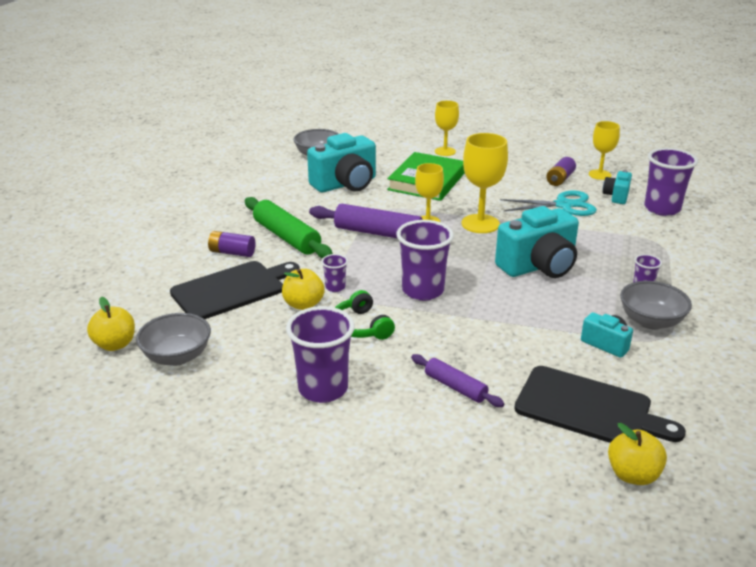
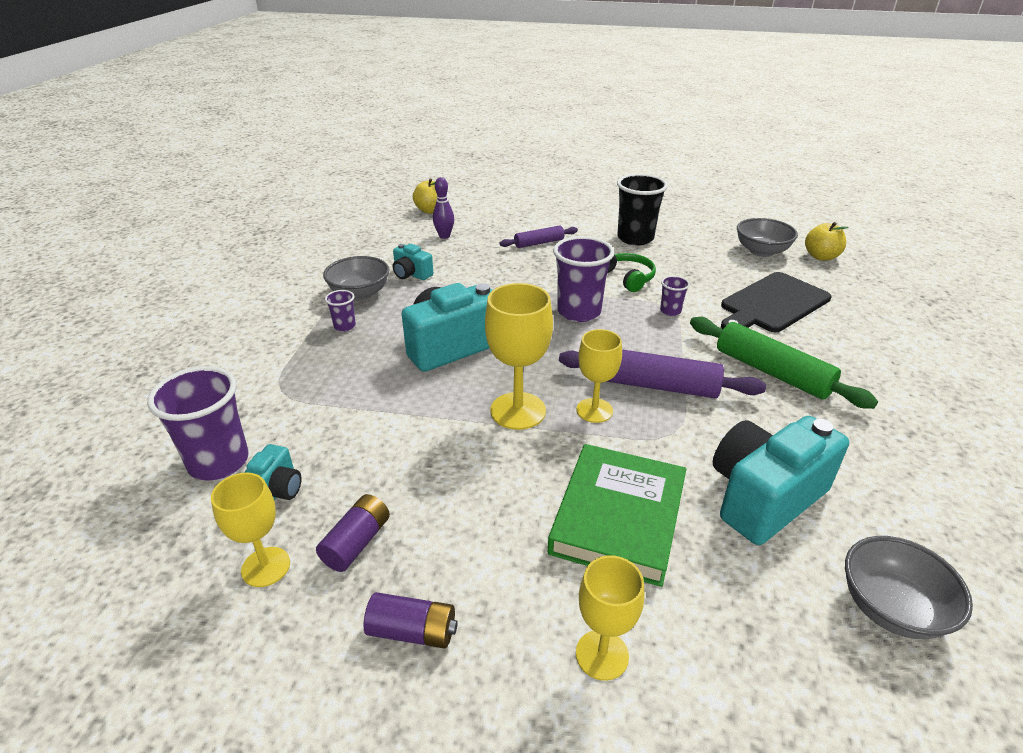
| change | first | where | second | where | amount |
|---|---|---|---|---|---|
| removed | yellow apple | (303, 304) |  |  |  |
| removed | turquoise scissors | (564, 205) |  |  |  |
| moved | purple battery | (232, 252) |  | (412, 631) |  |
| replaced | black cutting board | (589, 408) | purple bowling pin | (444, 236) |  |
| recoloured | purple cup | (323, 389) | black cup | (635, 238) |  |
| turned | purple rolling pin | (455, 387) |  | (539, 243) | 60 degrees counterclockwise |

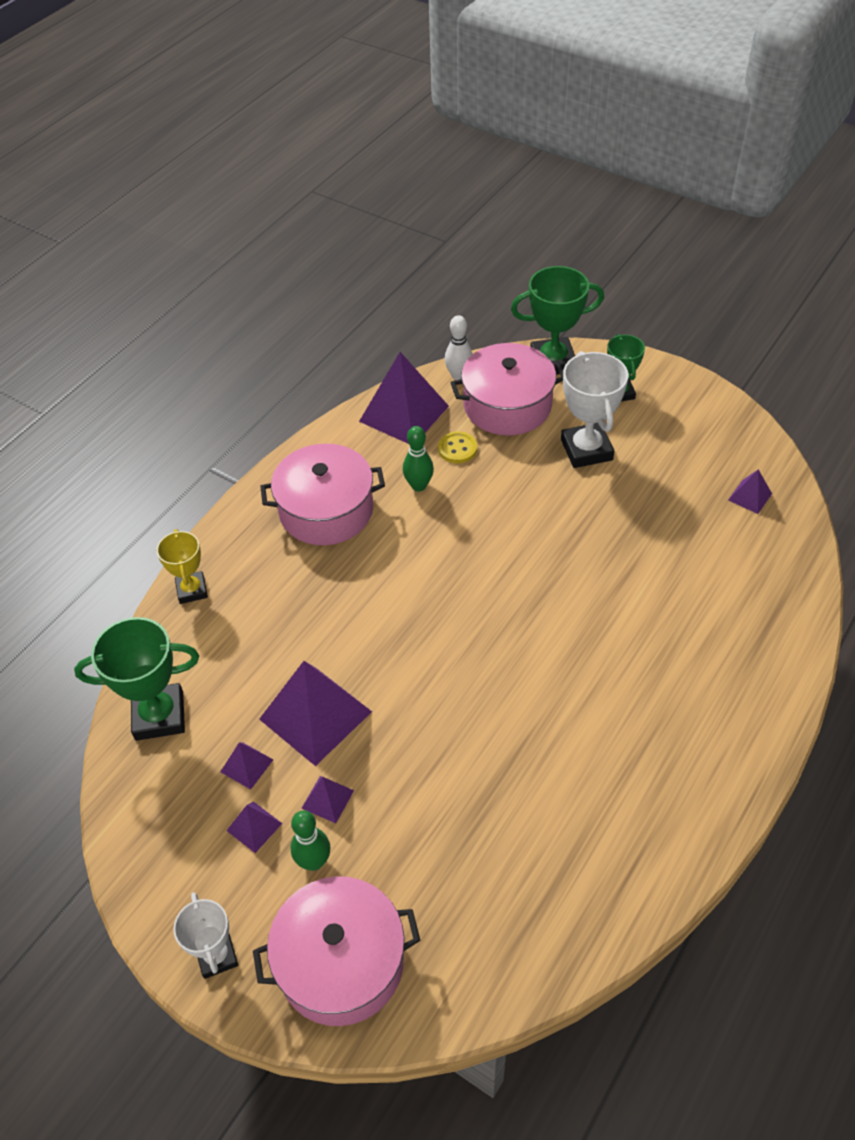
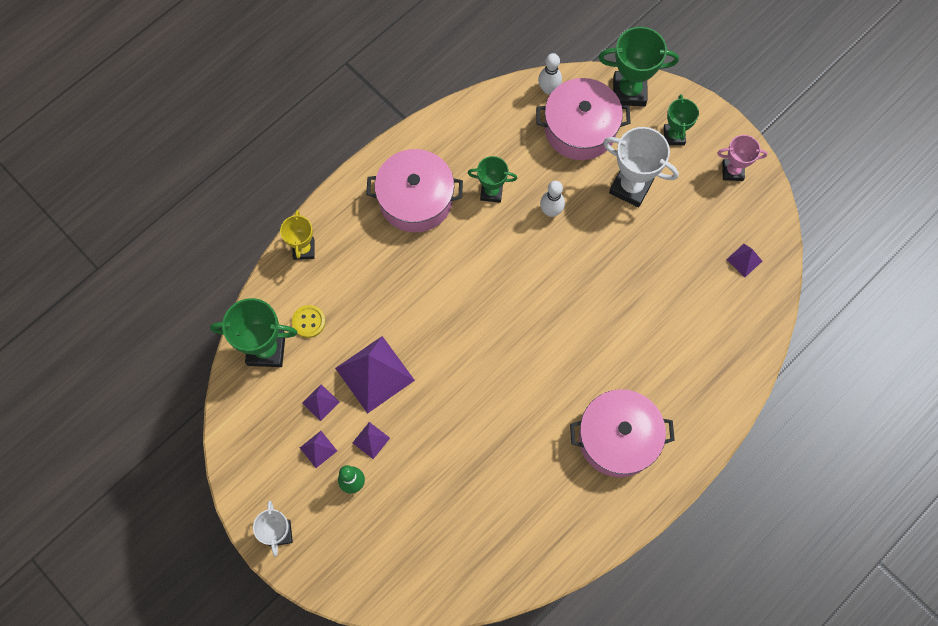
| change | first | where | second | where | amount |
|---|---|---|---|---|---|
| removed | purple pyramid | (404, 413) |  |  |  |
| added |  |  | white bowling pin | (551, 211) |  |
| added |  |  | pink trophy | (732, 171) |  |
| moved | pink pot | (341, 962) |  | (618, 438) |  |
| moved | yellow button | (457, 449) |  | (309, 322) |  |
| replaced | green bowling pin | (419, 486) | green trophy | (491, 192) |  |
| turned | white trophy | (586, 450) |  | (631, 187) | 60 degrees counterclockwise |

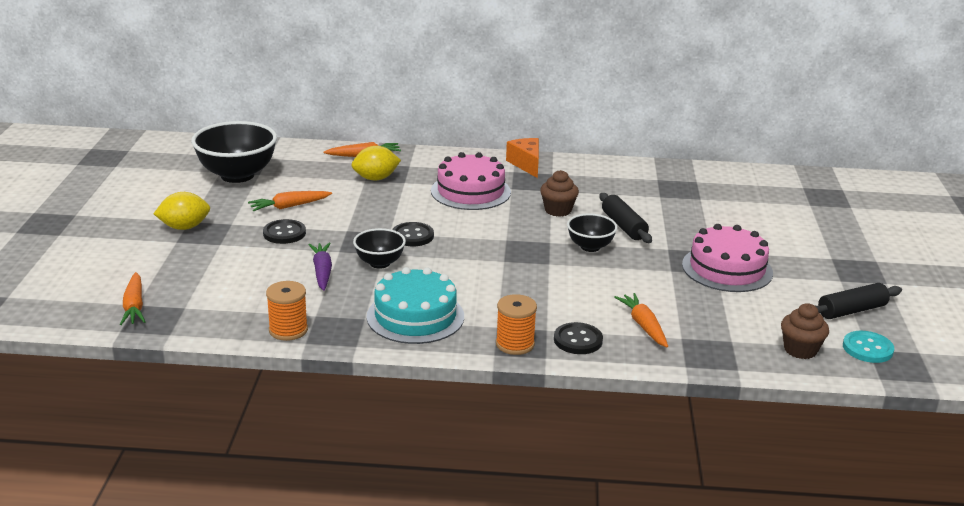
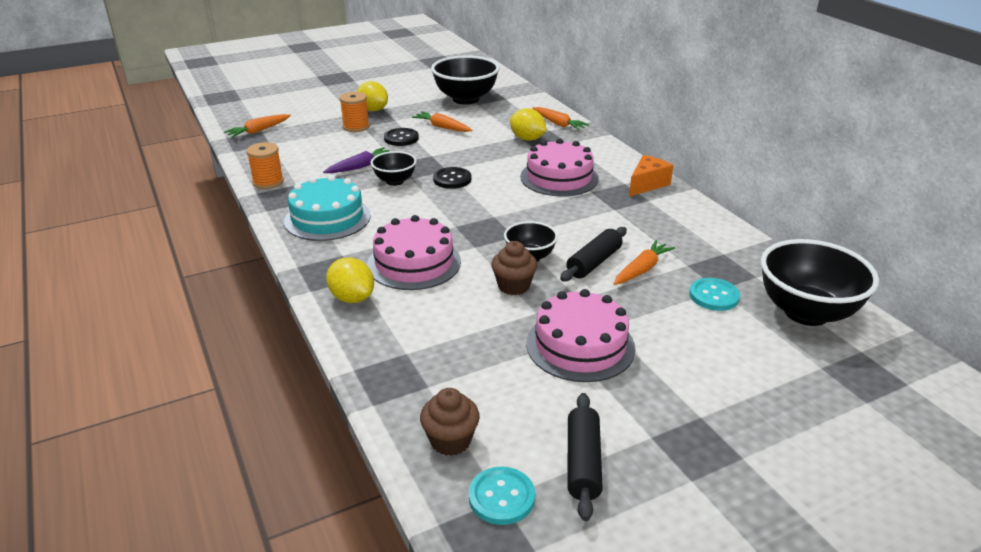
| change | first | where | second | where | amount |
|---|---|---|---|---|---|
| added |  |  | pink cake | (414, 263) |  |
| added |  |  | turquoise button | (714, 296) |  |
| added |  |  | black bowl | (806, 312) |  |
| moved | orange spool | (515, 344) |  | (356, 127) |  |
| moved | brown cupcake | (558, 210) |  | (513, 286) |  |
| moved | orange carrot | (643, 326) |  | (642, 269) |  |
| replaced | black button | (578, 340) | yellow lemon | (352, 298) |  |
| turned | black rolling pin | (851, 311) |  | (583, 463) | 60 degrees clockwise |

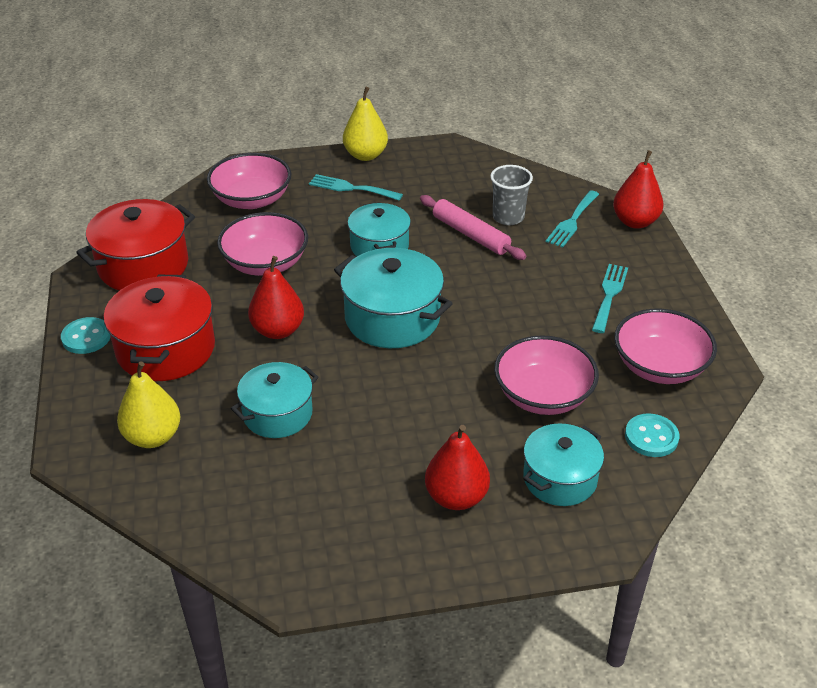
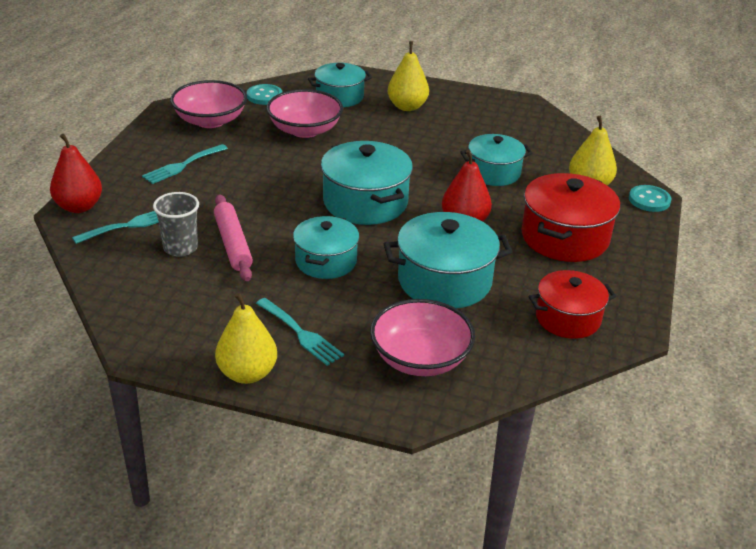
| change | first | where | second | where | amount |
|---|---|---|---|---|---|
| moved | turquoise button | (86, 337) |  | (649, 200) |  |
| replaced | pink bowl | (265, 263) | turquoise pot | (444, 281) |  |
| recoloured | red pear | (456, 497) | yellow pear | (407, 107) |  |
| resized | red pot | (143, 265) |  | (568, 318) | x0.67 |

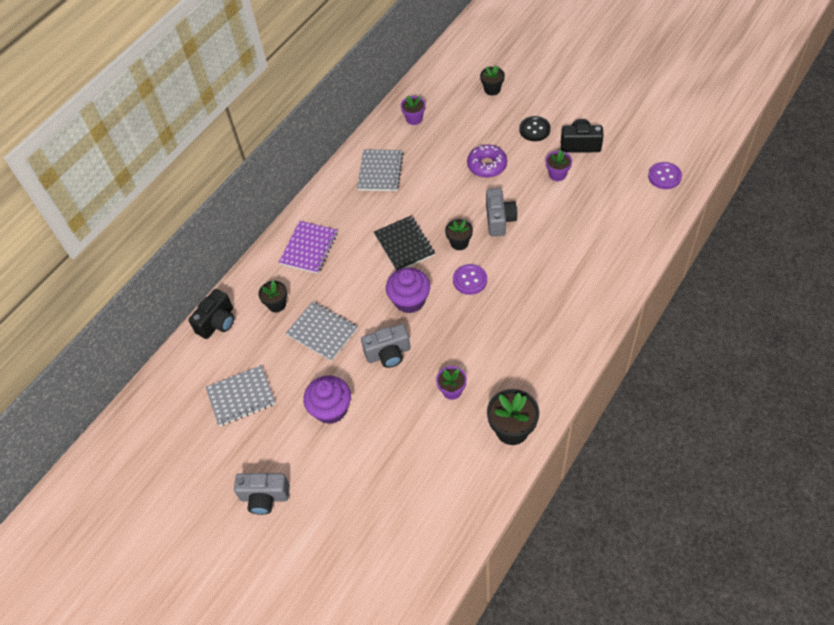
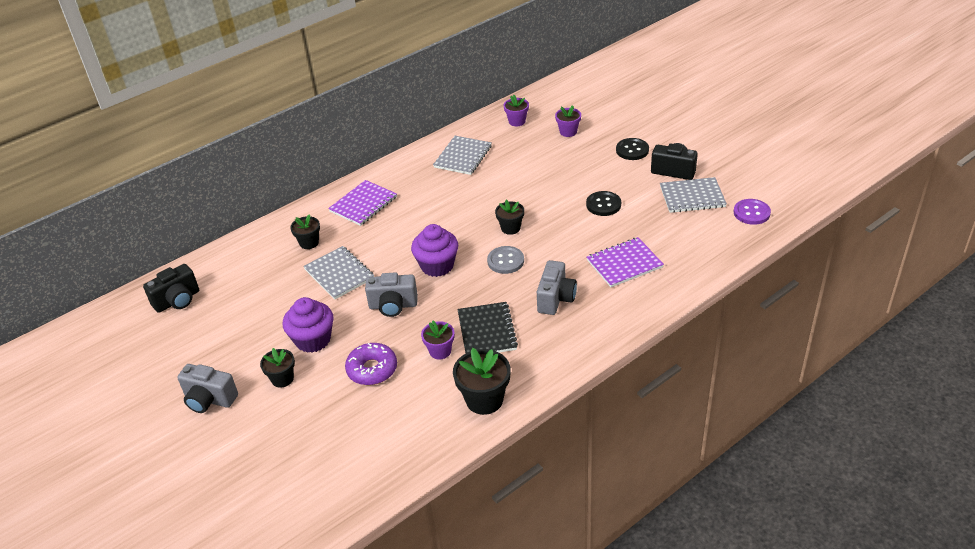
| change | first | where | second | where | amount |
|---|---|---|---|---|---|
| added |  |  | black button | (603, 205) |  |
| added |  |  | purple notebook | (624, 264) |  |
| moved | black camera | (217, 322) |  | (177, 300) |  |
| moved | grey notebook | (241, 396) |  | (692, 197) |  |
| moved | black notebook | (404, 244) |  | (487, 331) |  |
| moved | purple donut | (487, 165) |  | (372, 369) |  |
| moved | black flower pot | (492, 89) |  | (282, 379) |  |
| moved | grey camera | (499, 220) |  | (556, 299) |  |
| moved | purple flower pot | (557, 174) |  | (568, 132) |  |
| recoloured | purple button | (470, 280) | grey button | (505, 261) |  |

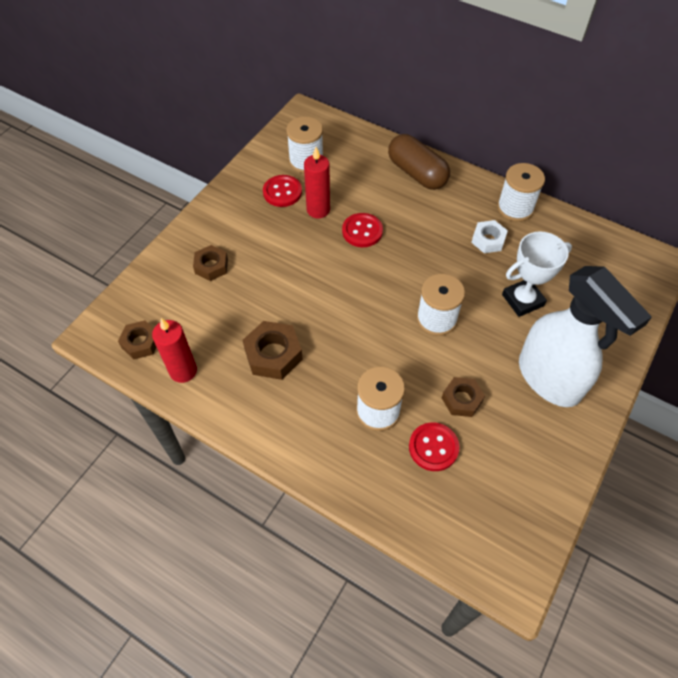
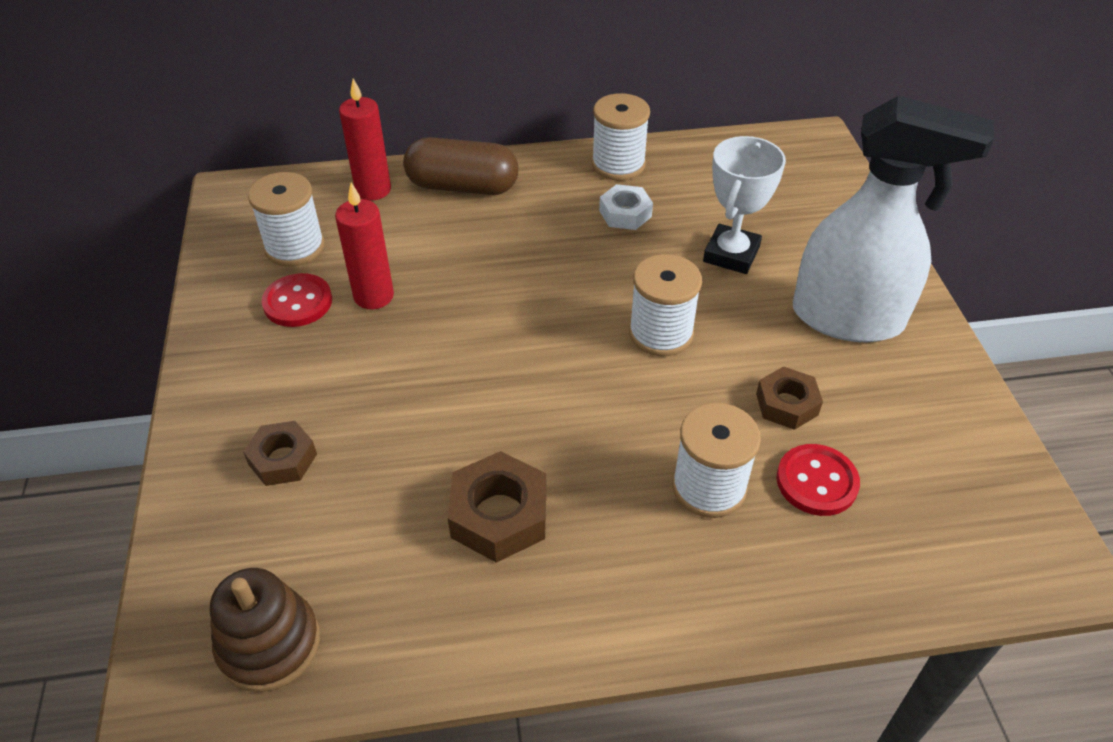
| change | first | where | second | where | amount |
|---|---|---|---|---|---|
| removed | red button | (362, 231) |  |  |  |
| moved | red candle | (183, 371) |  | (373, 190) |  |
| replaced | brown nut | (141, 343) | brown stacking toy | (269, 644) |  |

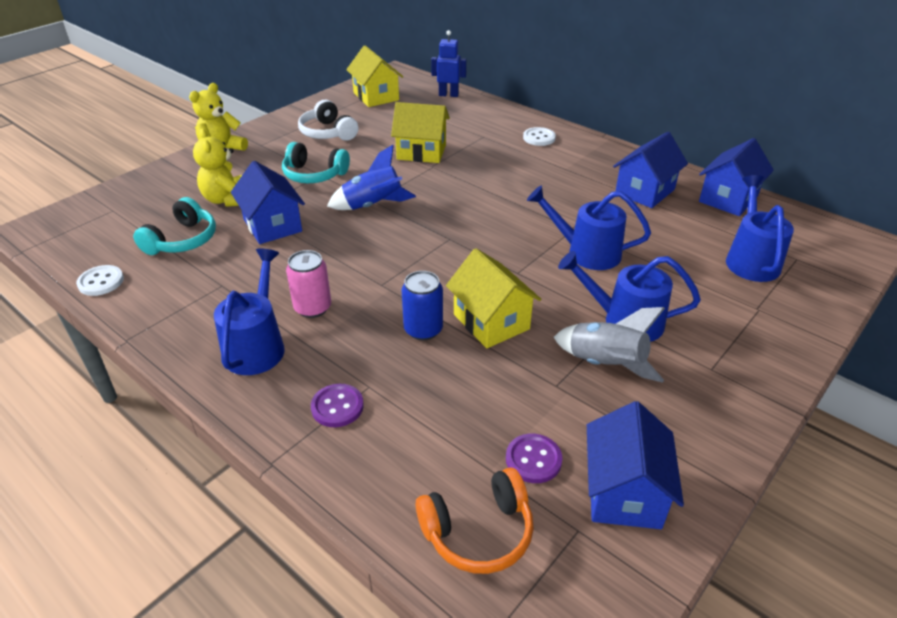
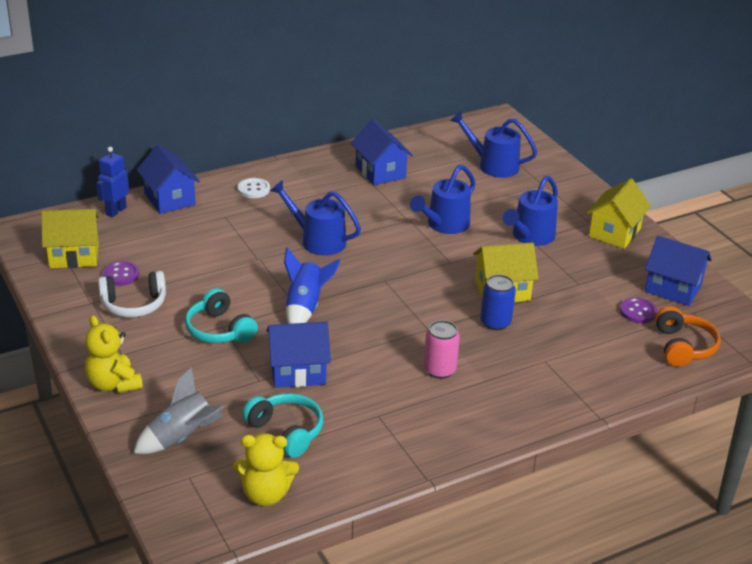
| change | first | where | second | where | amount |
|---|---|---|---|---|---|
| removed | white button | (101, 282) |  |  |  |
| moved | yellow teddy bear | (227, 200) |  | (265, 495) |  |
| moved | blue watering can | (257, 345) |  | (317, 240) |  |
| moved | purple button | (337, 407) |  | (121, 275) |  |
| moved | yellow house | (421, 152) |  | (614, 233) |  |
| moved | grey rocket | (605, 364) |  | (182, 438) |  |
| moved | blue house | (728, 199) |  | (169, 199) |  |
| turned | turquoise headphones | (314, 175) |  | (219, 330) | 105 degrees clockwise |

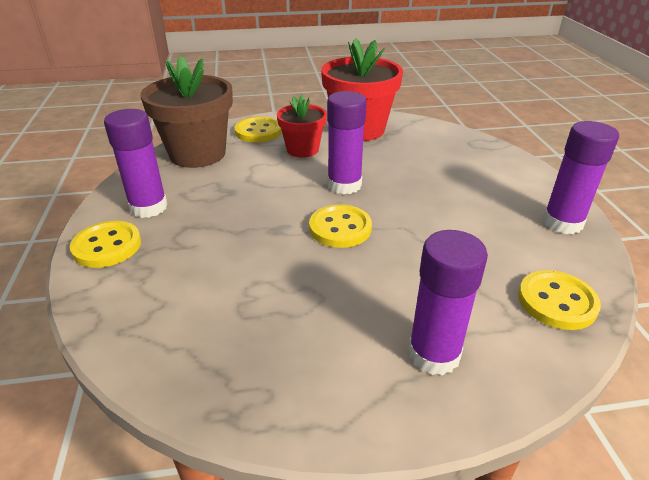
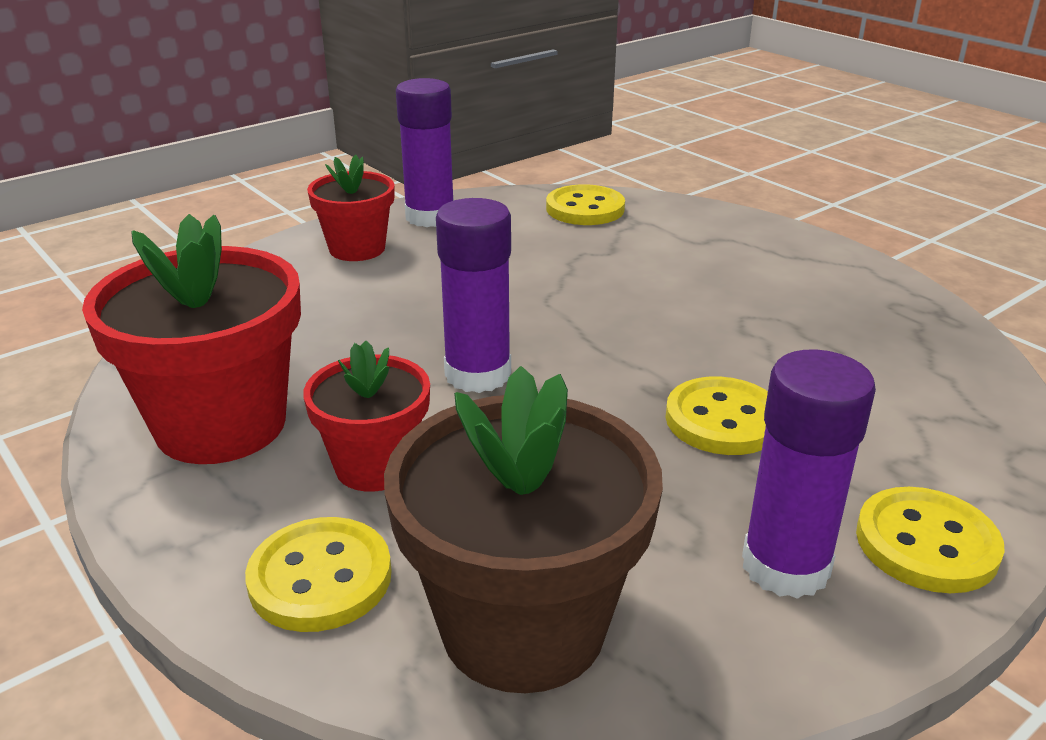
| change | first | where | second | where | amount |
|---|---|---|---|---|---|
| removed | purple glue stick | (434, 354) |  |  |  |
| added |  |  | red flower pot | (357, 249) |  |
| moved | yellow button | (340, 228) |  | (723, 420) |  |

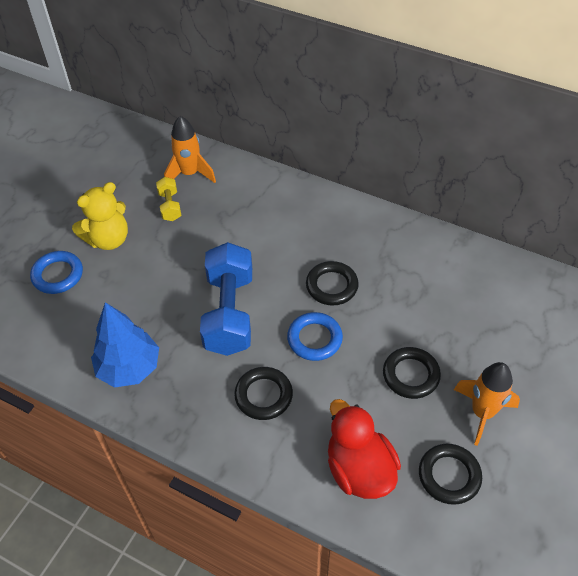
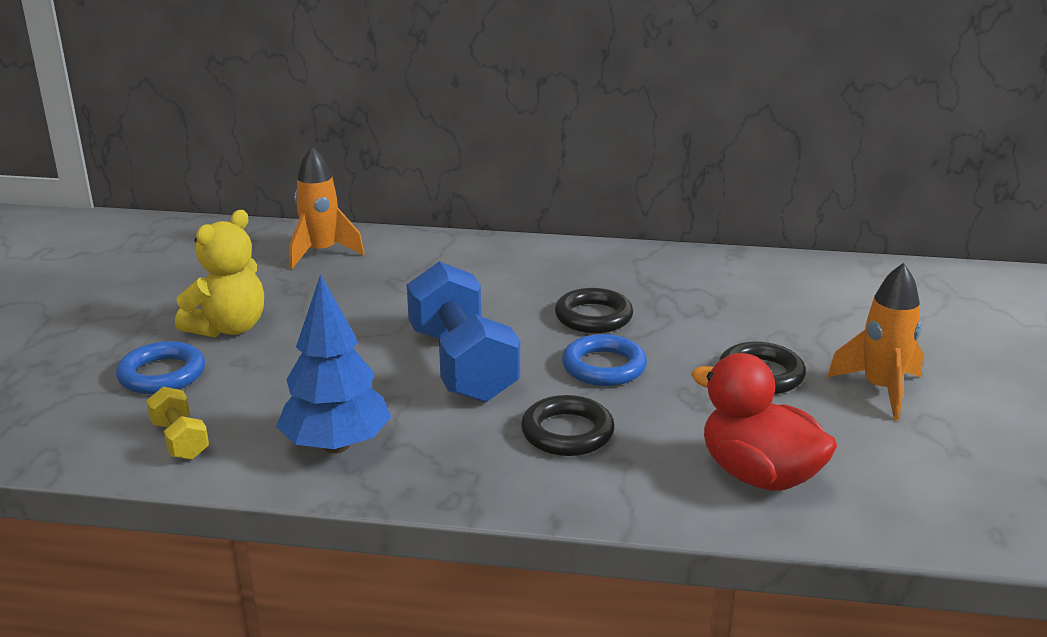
| change | first | where | second | where | amount |
|---|---|---|---|---|---|
| removed | black ring | (449, 476) |  |  |  |
| moved | yellow dumbbell | (170, 206) |  | (180, 440) |  |

